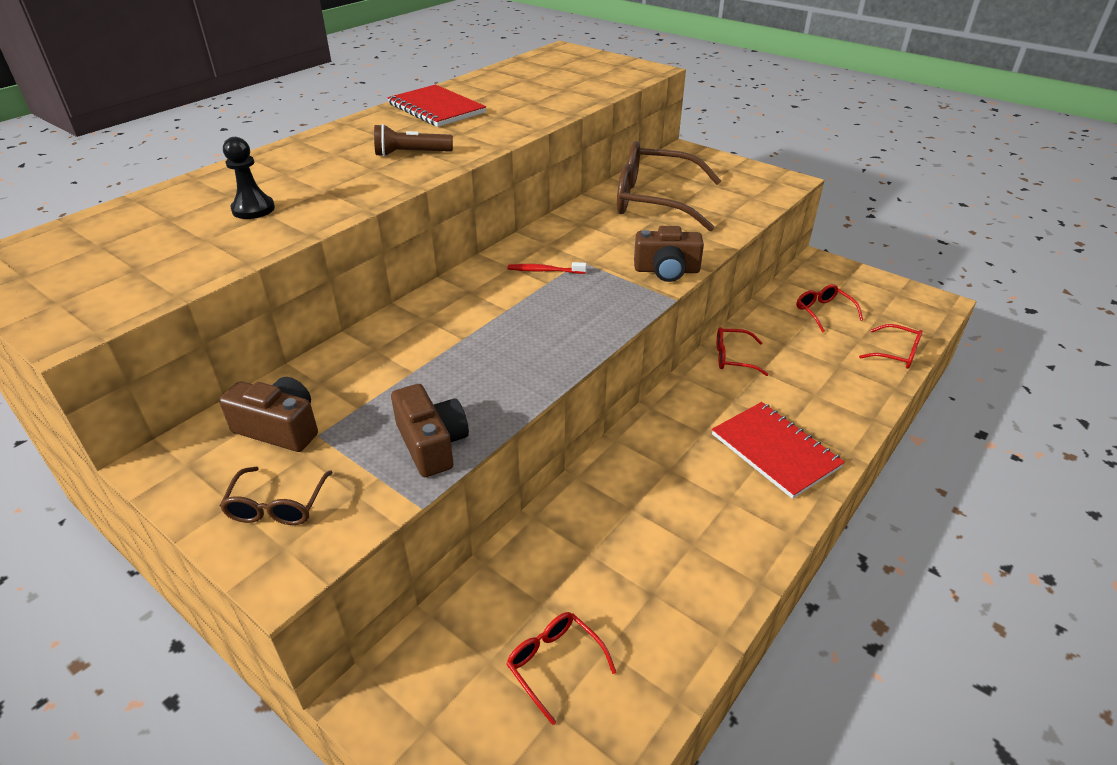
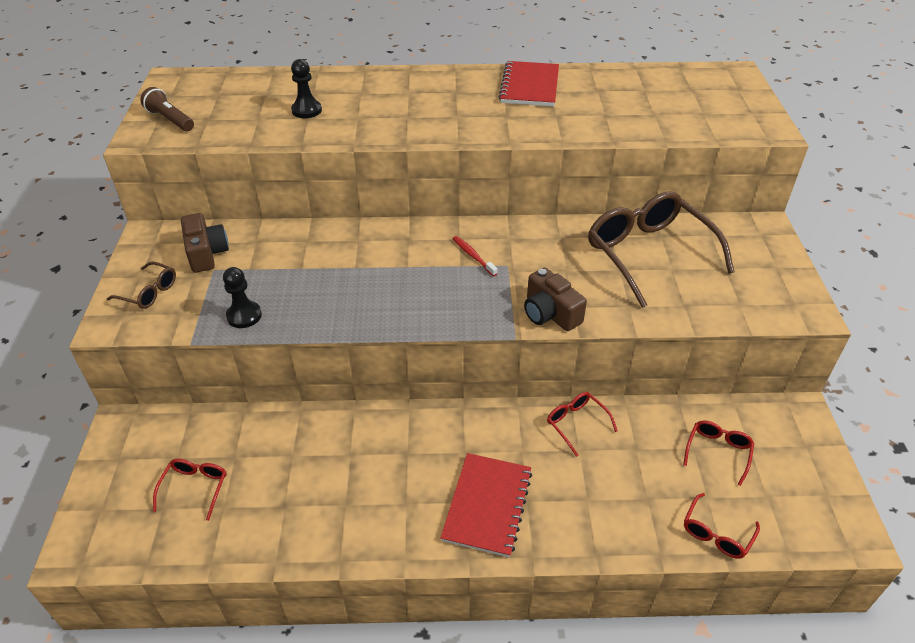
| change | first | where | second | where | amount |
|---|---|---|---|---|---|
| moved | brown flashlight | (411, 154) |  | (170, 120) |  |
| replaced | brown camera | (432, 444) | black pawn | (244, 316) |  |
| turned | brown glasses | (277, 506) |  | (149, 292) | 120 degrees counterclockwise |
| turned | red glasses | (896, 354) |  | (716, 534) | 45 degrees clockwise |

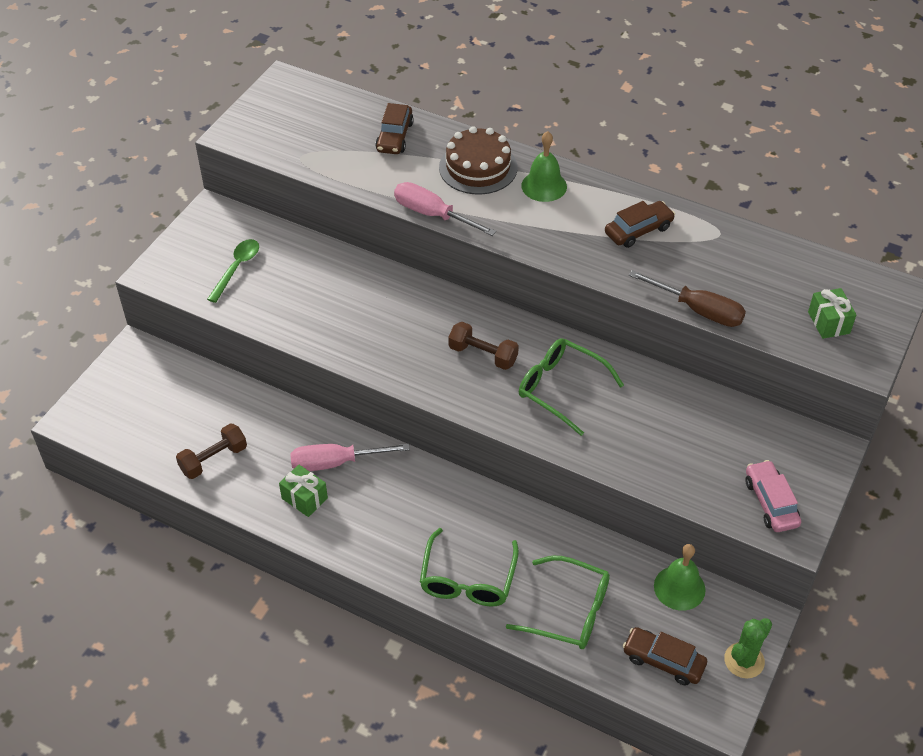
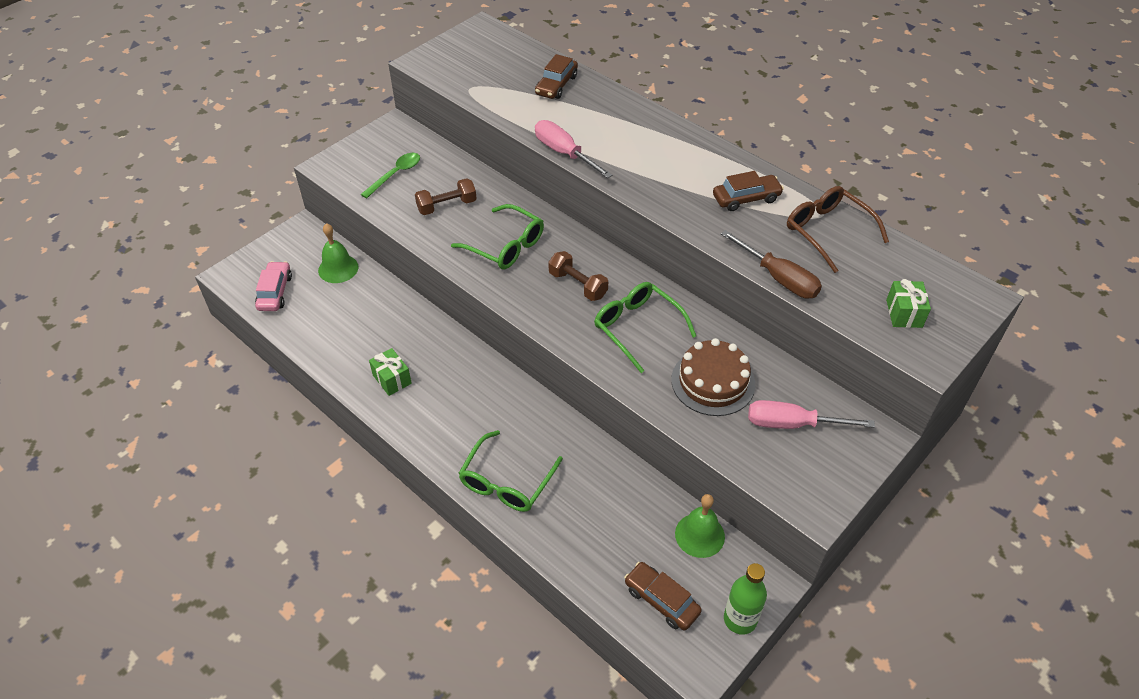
| change | first | where | second | where | amount |
|---|---|---|---|---|---|
| added |  |  | brown glasses | (828, 232) |  |
| moved | brown dumbbell | (213, 459) |  | (447, 206) |  |
| moved | pink screwdriver | (336, 463) |  | (792, 424) |  |
| moved | brown cake | (478, 167) |  | (713, 382) |  |
| moved | green glasses | (569, 611) |  | (505, 246) |  |
| moved | green bell | (544, 186) |  | (338, 268) |  |
| moved | pink car | (771, 502) |  | (275, 292) |  |
| replaced | green cactus | (744, 660) | green bottle | (740, 619) |  |

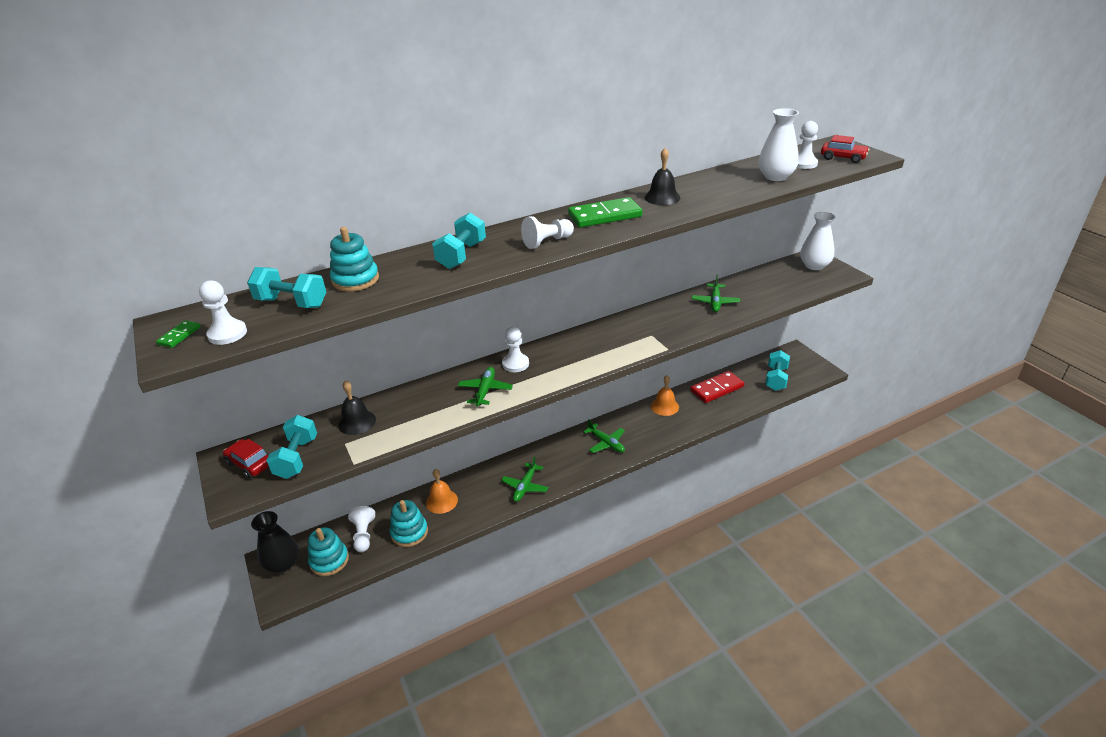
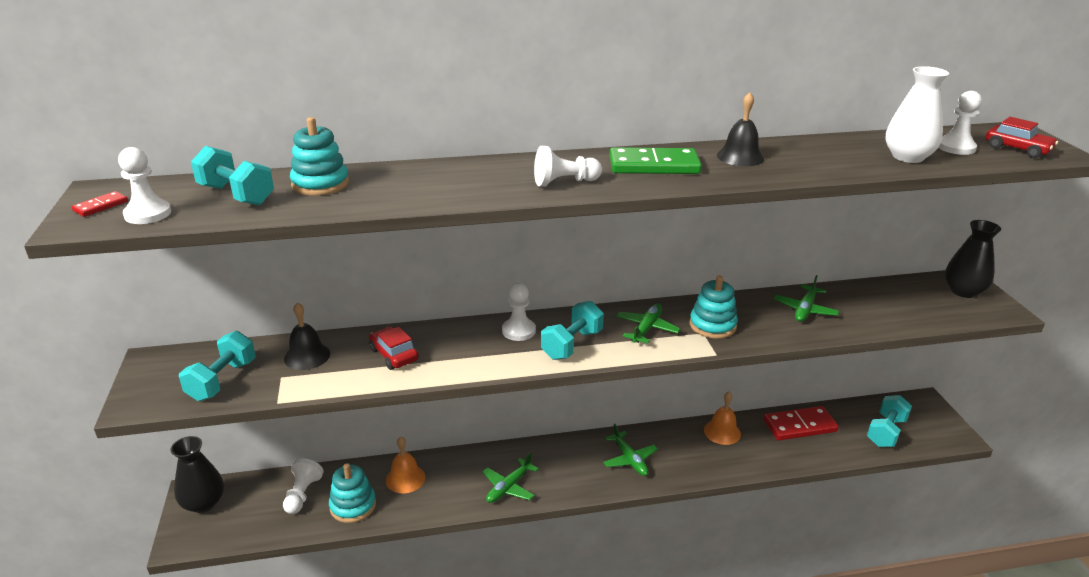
| change | first | where | second | where | amount |
|---|---|---|---|---|---|
| moved | red car | (250, 463) |  | (394, 355) |  |
| moved | turquoise stacking toy | (329, 560) |  | (712, 325) |  |
| moved | turquoise dumbbell | (461, 255) |  | (572, 344) |  |
| moved | green plane | (485, 390) |  | (646, 328) |  |
| recoloured | green domino | (179, 336) | red domino | (101, 206) |  |
| recoloured | white vase | (814, 266) | black vase | (963, 291) |  |

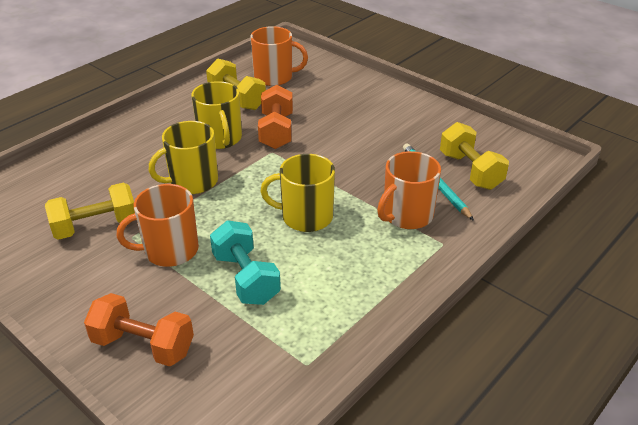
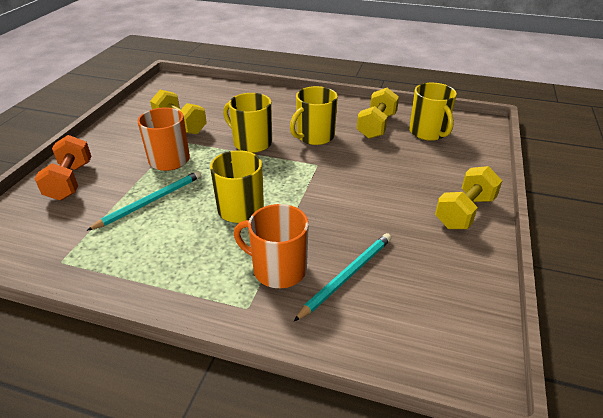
| change | first | where | second | where | amount |
|---|---|---|---|---|---|
| removed | orange dumbbell | (276, 131) |  |  |  |
| moved | yellow dumbbell | (470, 171) |  | (464, 212) |  |
| replaced | turquoise dumbbell | (246, 278) | turquoise pencil | (150, 201) |  |
| recoloured | orange mug | (274, 77) | yellow mug | (428, 132) |  |

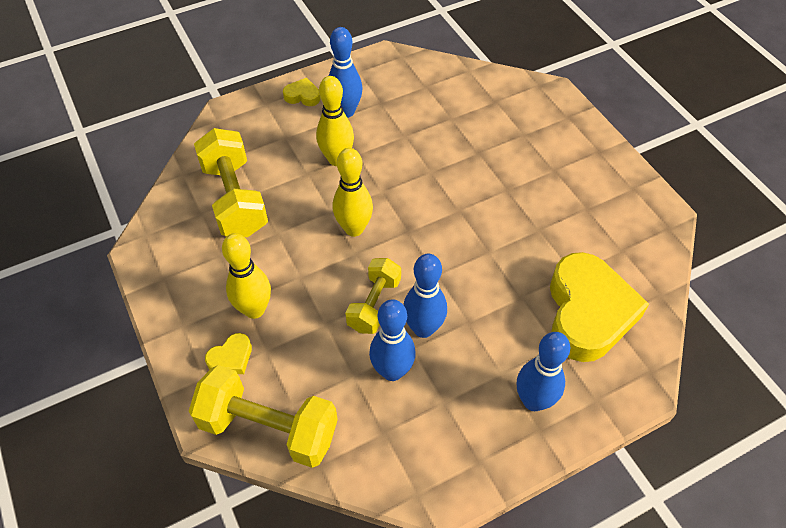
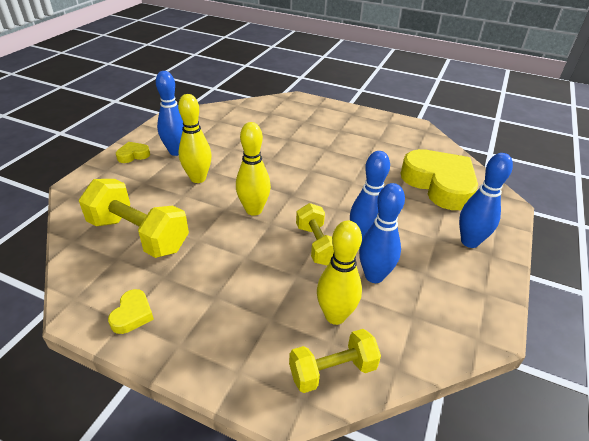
| change | first | where | second | where | amount |
|---|---|---|---|---|---|
| moved | yellow heart | (231, 358) |  | (132, 315) |  |
| moved | yellow bowling pin | (254, 309) |  | (335, 316) |  |
| resized | yellow dumbbell | (269, 428) |  | (332, 371) | x0.62 |

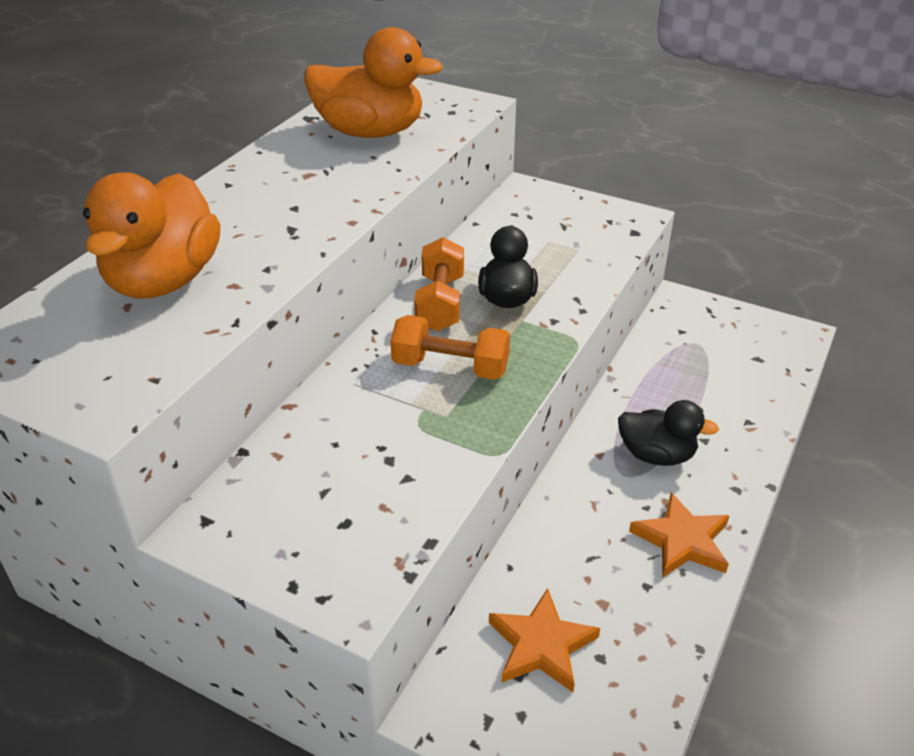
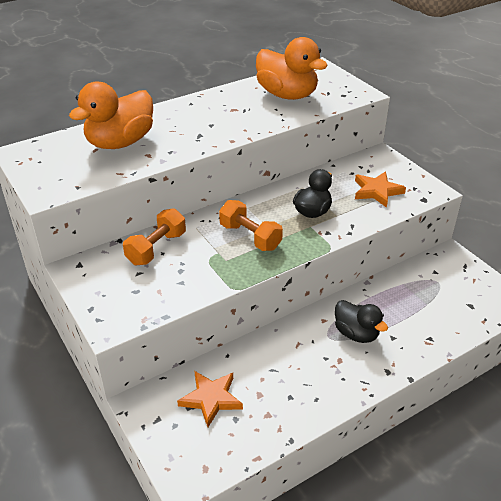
| change | first | where | second | where | amount |
|---|---|---|---|---|---|
| moved | orange dumbbell | (440, 303) |  | (156, 248) |  |
| moved | orange star | (682, 541) |  | (377, 191) |  |

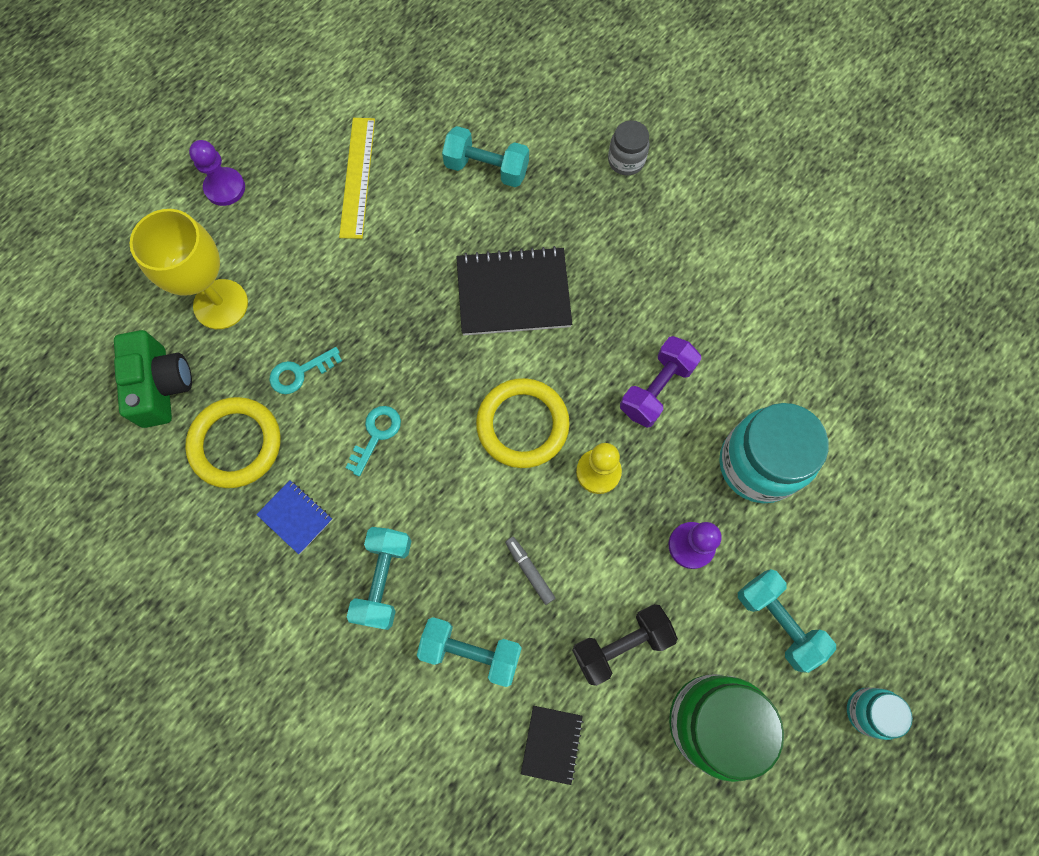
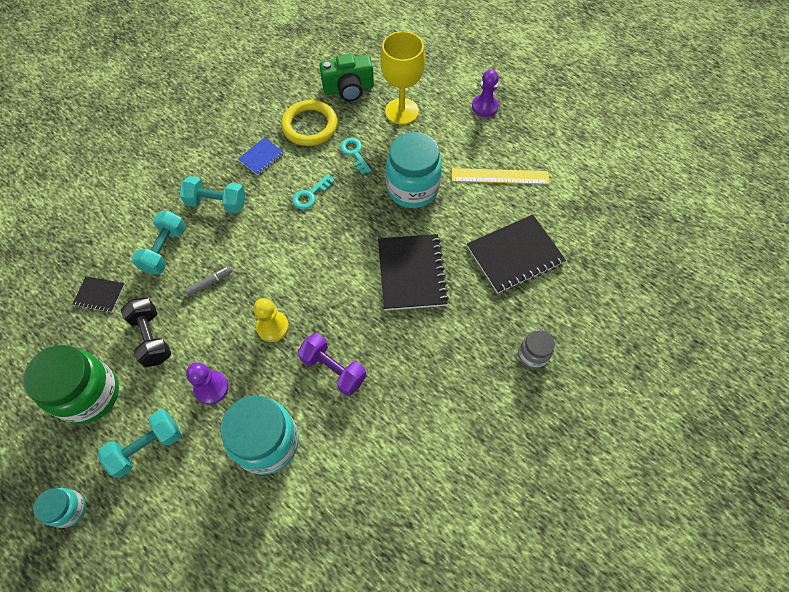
| change | first | where | second | where | amount |
|---|---|---|---|---|---|
| removed | yellow ring | (522, 425) |  |  |  |
| added |  |  | turquoise jar | (412, 189) |  |
| replaced | turquoise dumbbell | (486, 169) | black notebook | (514, 255) |  |
| turned | turquoise key | (376, 435) |  | (310, 195) | 105 degrees clockwise |

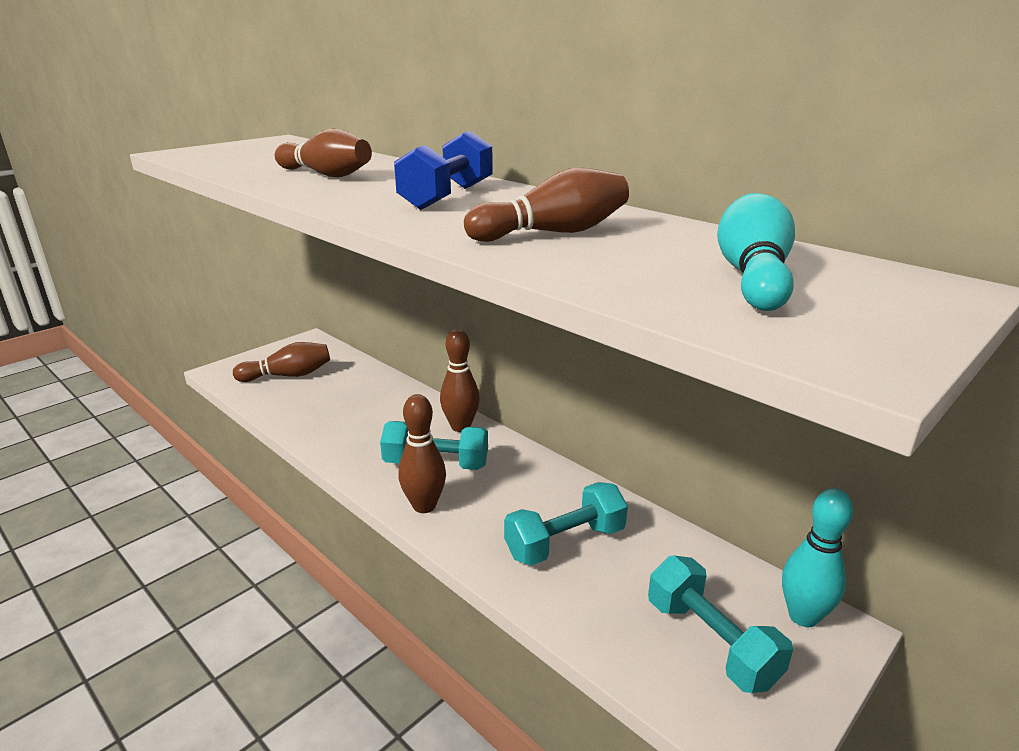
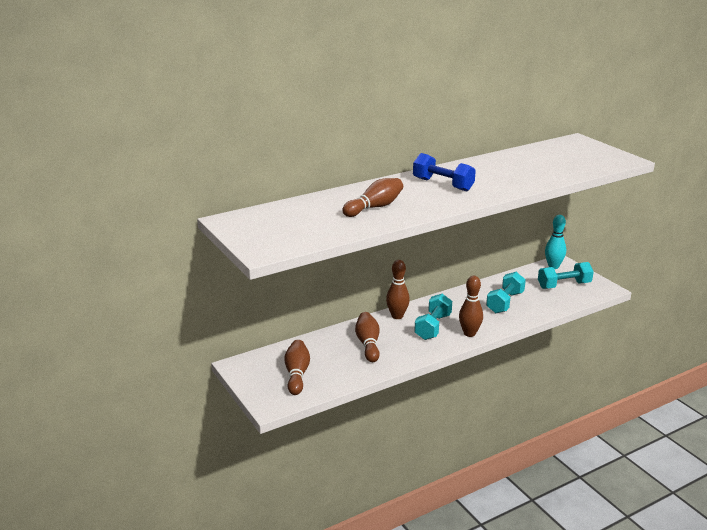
| change | first | where | second | where | amount |
|---|---|---|---|---|---|
| removed | turquoise bowling pin | (752, 276) |  |  |  |
| moved | brown bowling pin | (552, 233) |  | (368, 344) |  |
| turned | turquoise dumbbell | (565, 543) |  | (505, 302) | 45 degrees clockwise |

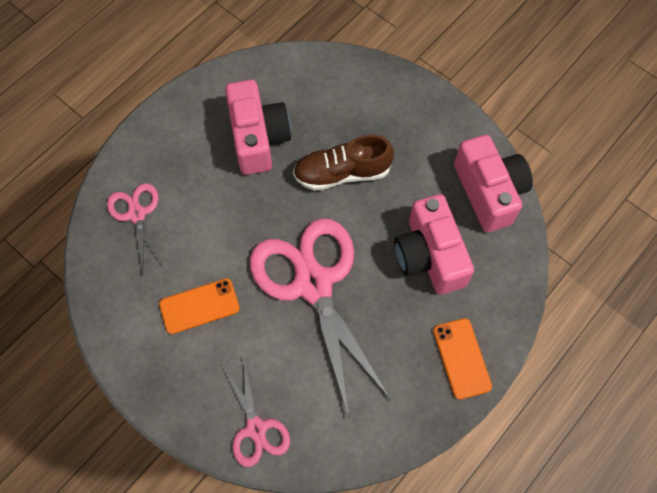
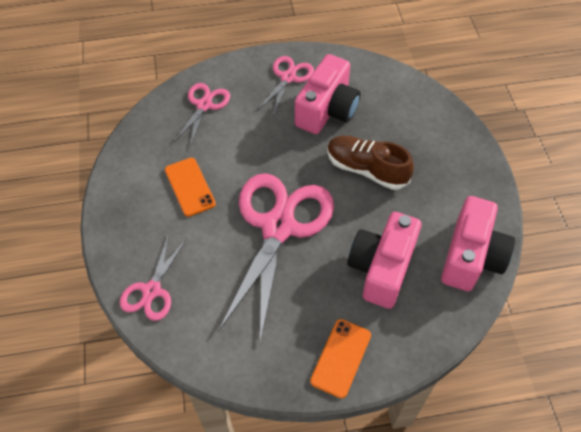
| change | first | where | second | where | amount |
|---|---|---|---|---|---|
| added |  |  | pink scissors | (288, 77) |  |
| turned | orange phone | (199, 306) |  | (190, 187) | 45 degrees clockwise |

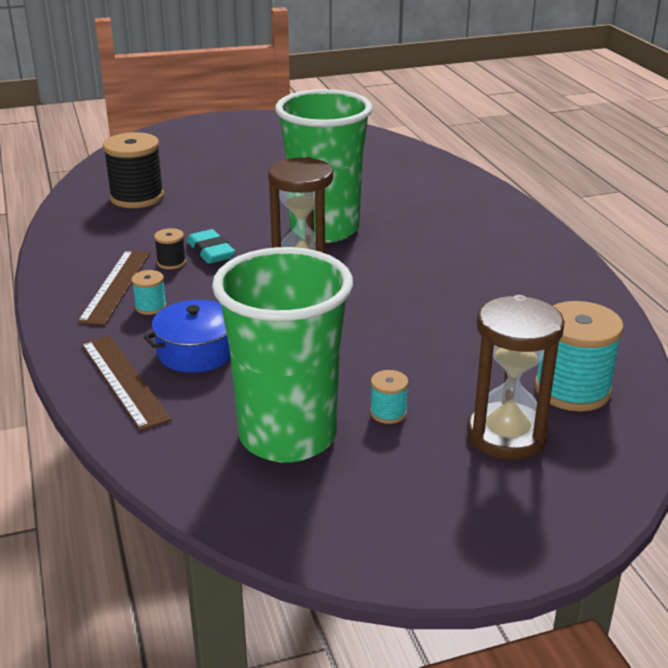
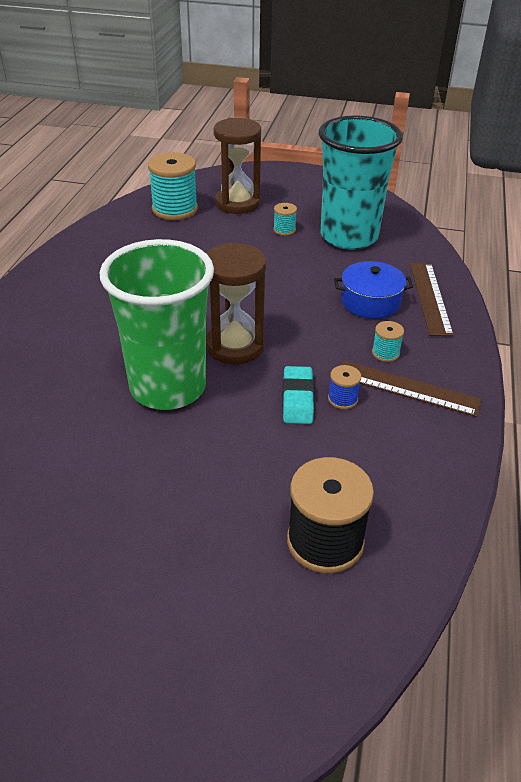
| change | first | where | second | where | amount |
|---|---|---|---|---|---|
| recoloured | black spool | (171, 262) | blue spool | (342, 399) |  |
| recoloured | green cup | (287, 436) | turquoise cup | (349, 236) |  |
| turned | brown ruler | (115, 286) |  | (407, 388) | 75 degrees clockwise |

